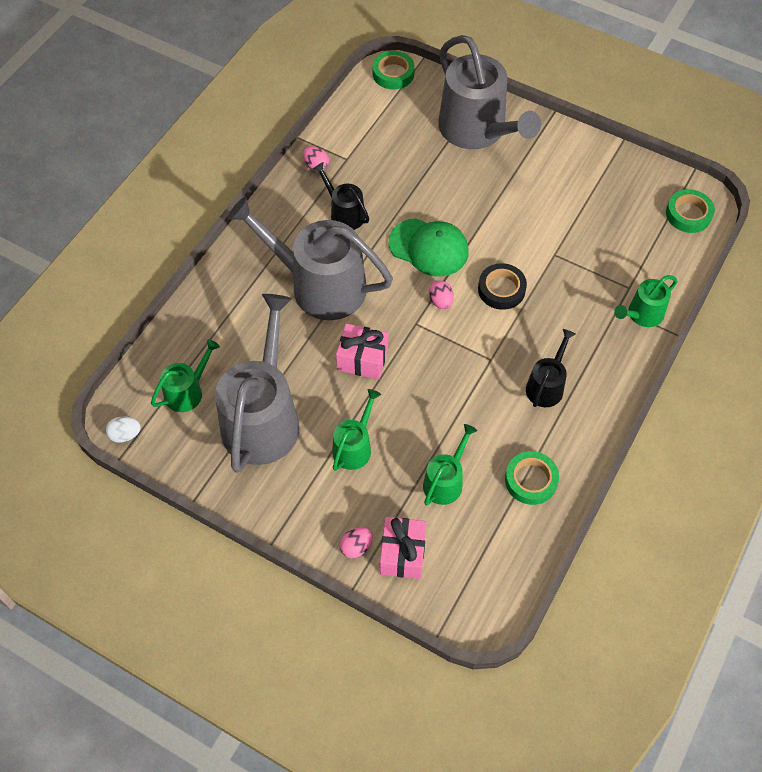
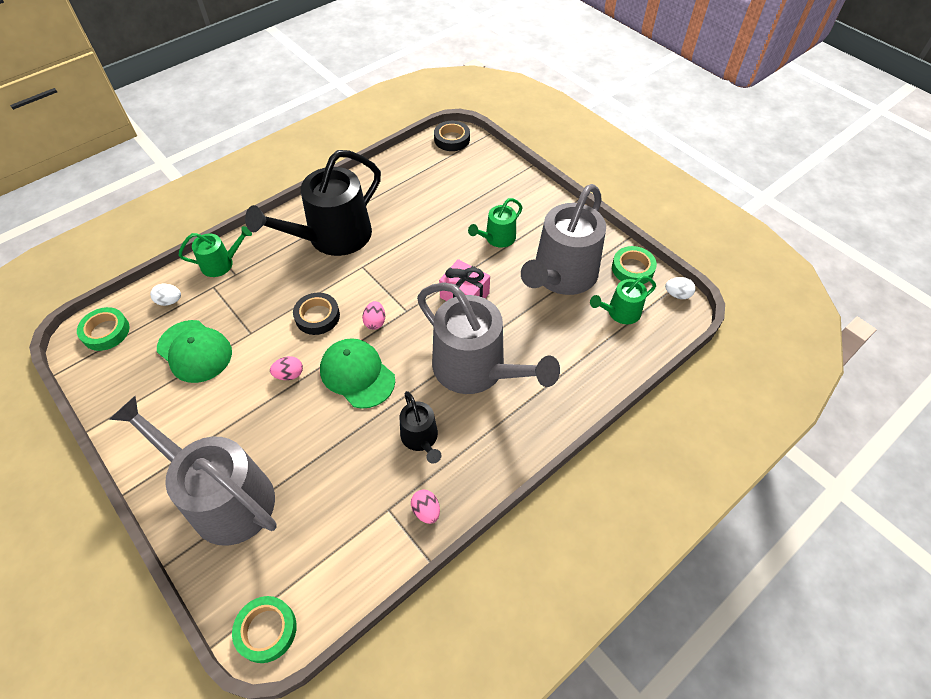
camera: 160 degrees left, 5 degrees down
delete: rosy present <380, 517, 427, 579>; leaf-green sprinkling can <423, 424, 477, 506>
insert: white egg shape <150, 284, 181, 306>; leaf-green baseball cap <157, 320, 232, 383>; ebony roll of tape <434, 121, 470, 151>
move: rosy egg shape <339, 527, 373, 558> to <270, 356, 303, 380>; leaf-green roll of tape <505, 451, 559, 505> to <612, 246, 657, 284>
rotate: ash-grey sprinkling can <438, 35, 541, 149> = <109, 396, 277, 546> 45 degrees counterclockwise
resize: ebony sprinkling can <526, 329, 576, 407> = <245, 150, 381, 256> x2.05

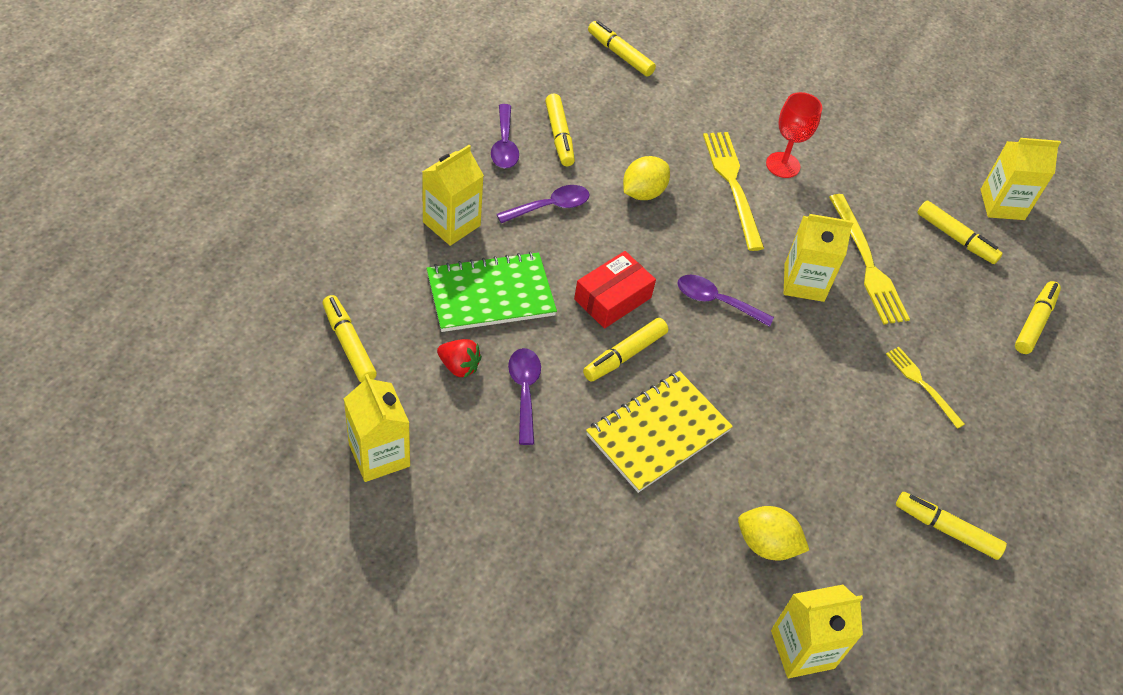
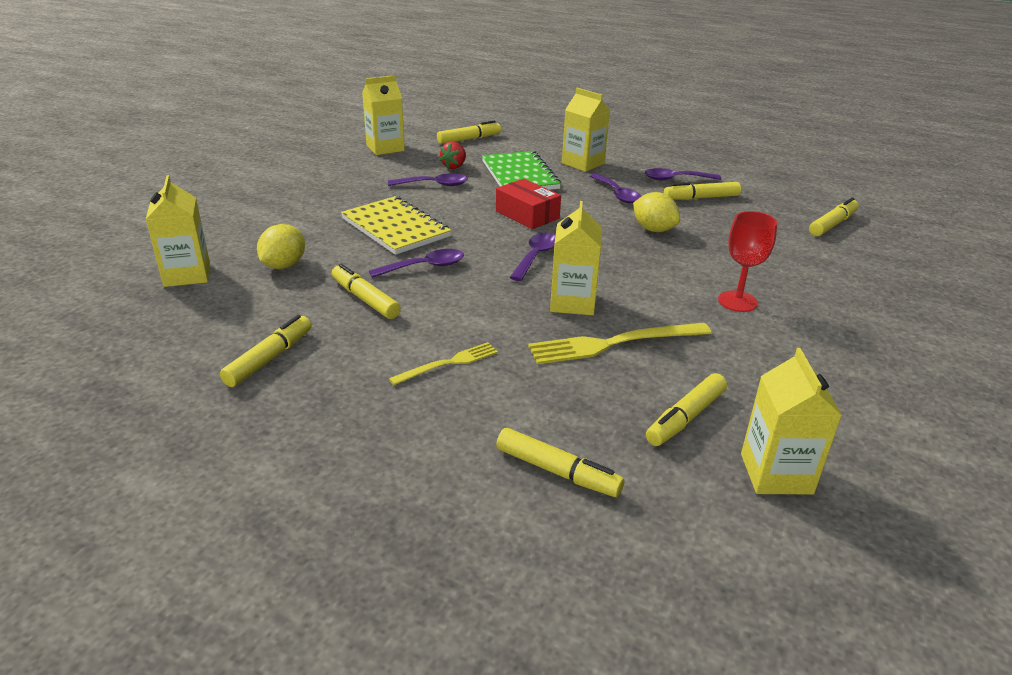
camera: 95 degrees right, 20 degrees down
delete: yellow table fork <703, 132, 764, 251>
insert: royal purple teaspoon <369, 249, 464, 278>
move: yellow felt pen <583, 318, 668, 382> to <332, 264, 401, 319>

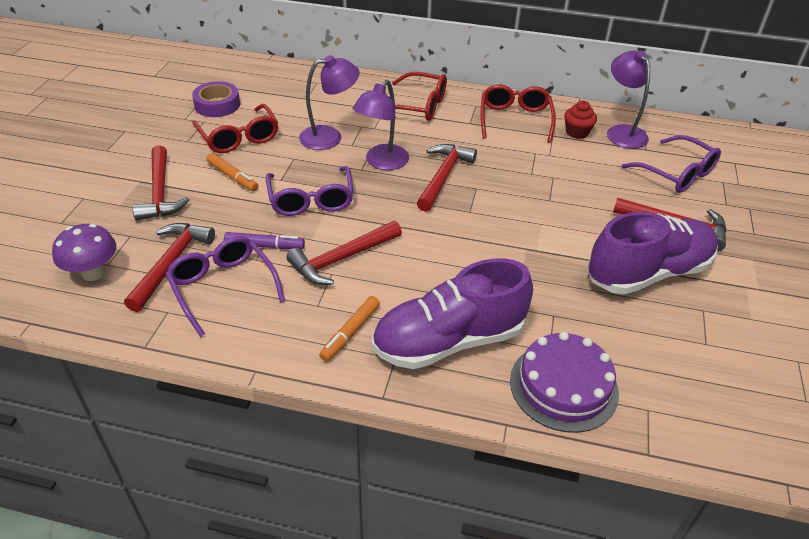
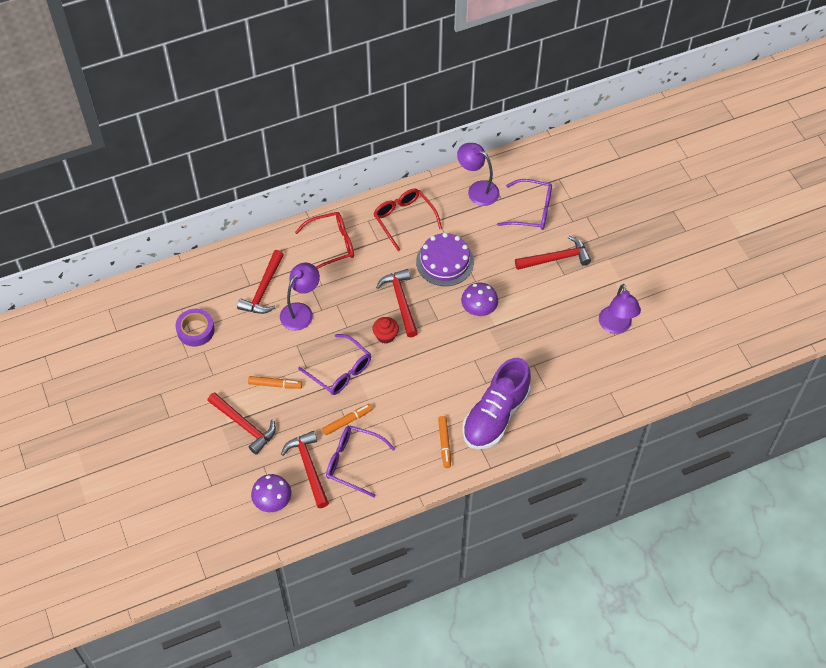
camera: 35 degrees left, 15 degrees up
delete: scarlet glasses <192, 104, 278, 153>; royal purple shoe <588, 212, 718, 295>
insert: royal purple mushroom <461, 283, 498, 316>
move: scarlet hammer <286, 221, 402, 285> to <237, 250, 284, 314>; royal purple desk lamp <353, 80, 409, 170> to <599, 284, 641, 334>; royal purple cake <510, 332, 619, 433> to <416, 233, 474, 286>; scarlet cupcake <564, 101, 597, 139> to <373, 317, 399, 344>
recolor: royal purple felt pen <224, 232, 305, 249> to orange-coloured felt pen <322, 404, 373, 435>

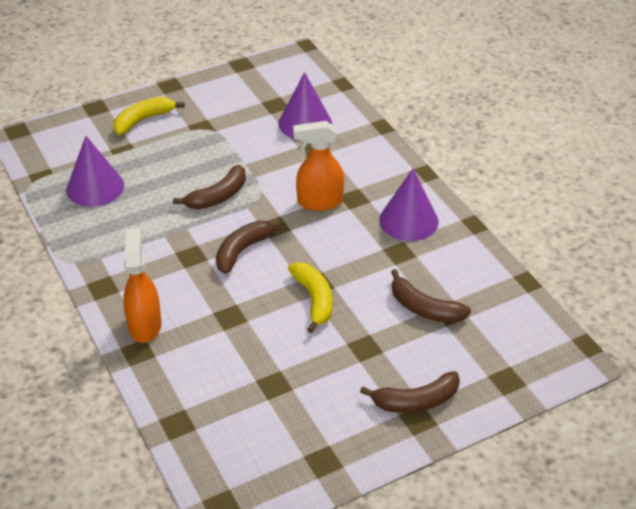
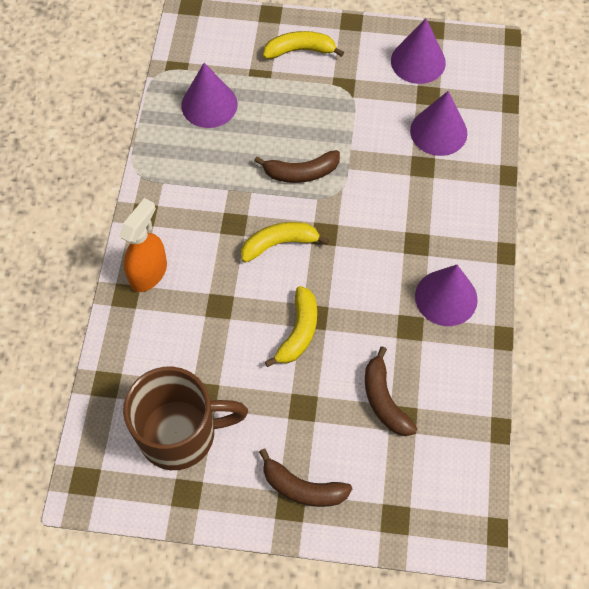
camera: 35 degrees right, 20 degrees up
delete: orange-coloured spray bottle <293, 121, 344, 211>
insert: dark brown tea mug <123, 366, 248, 470>; royal purple cone <391, 18, 446, 84>
recolor: dark brown banana fruit <216, 221, 286, 274> to yellow banana fruit <241, 222, 329, 263>

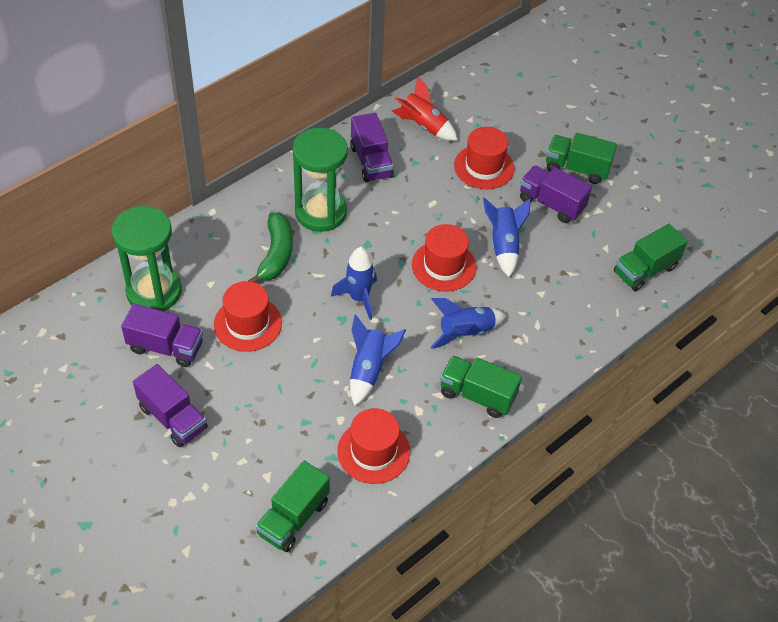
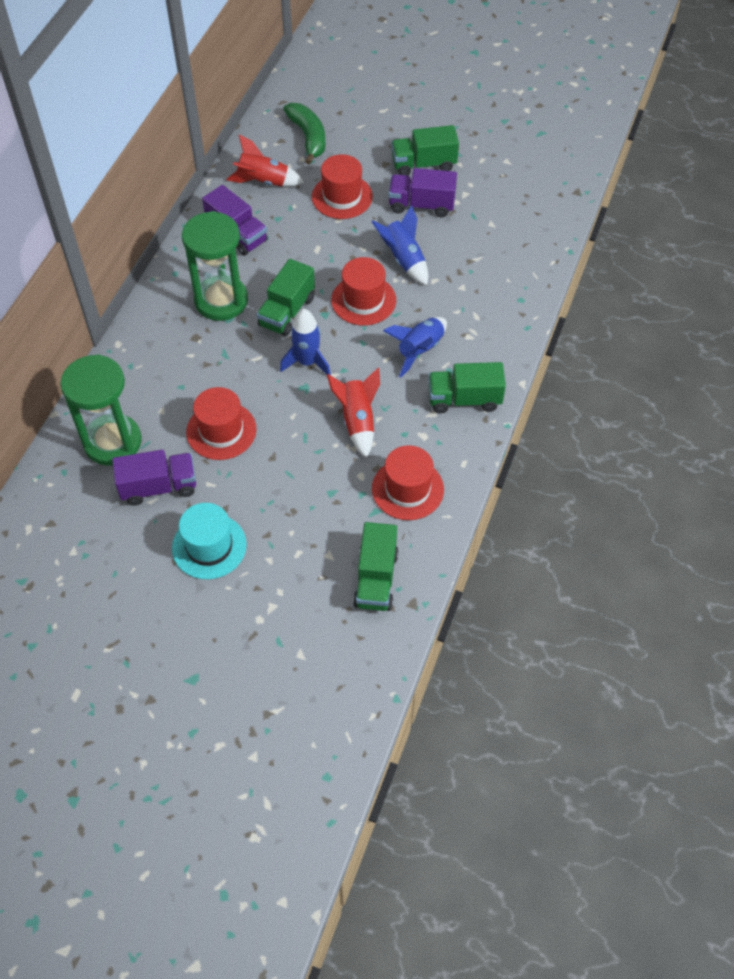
camera: 25 degrees left, 5 degrees up
move: leaf-green banana fruit <248, 212, 293, 283> to <283, 103, 326, 165>; leaf-green lorry <614, 224, 688, 291> to <257, 259, 315, 336>
replace: royal purple lorry <133, 364, 208, 447> to teal hat <172, 503, 247, 579>
recolor: royal blue rocket <350, 314, 406, 406> to scarlet rocket <327, 368, 380, 458>

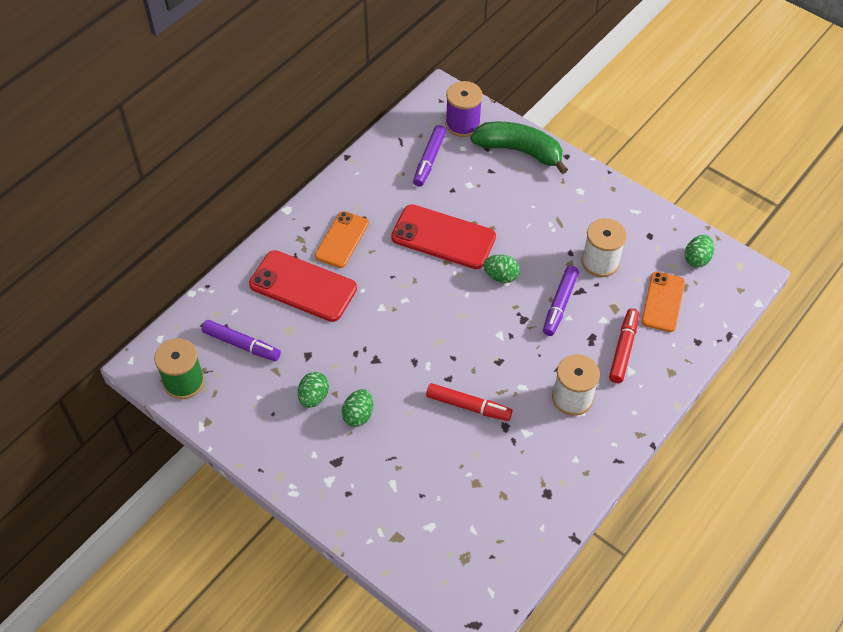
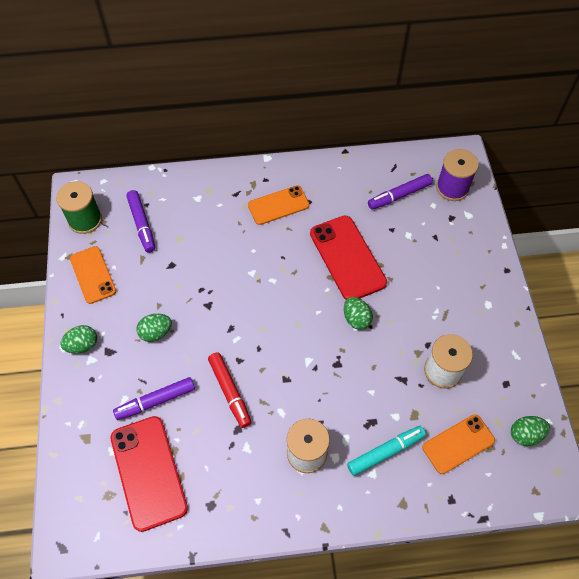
camera: 45 degrees right, 5 degrees up
delete: leaf-green banana fruit <470, 122, 568, 174>
insert: orange-coloured smartphone <70, 246, 116, 304>
move: scarlet smartphone <249, 250, 357, 322> to <110, 416, 188, 532>; leaf-green egg shape <298, 372, 329, 408> to <60, 325, 97, 354>; royal purple felt pen <543, 266, 579, 336> to <113, 377, 195, 420>
recolor: scarlet felt pen <609, 308, 639, 383> to teal felt pen <347, 426, 426, 476>

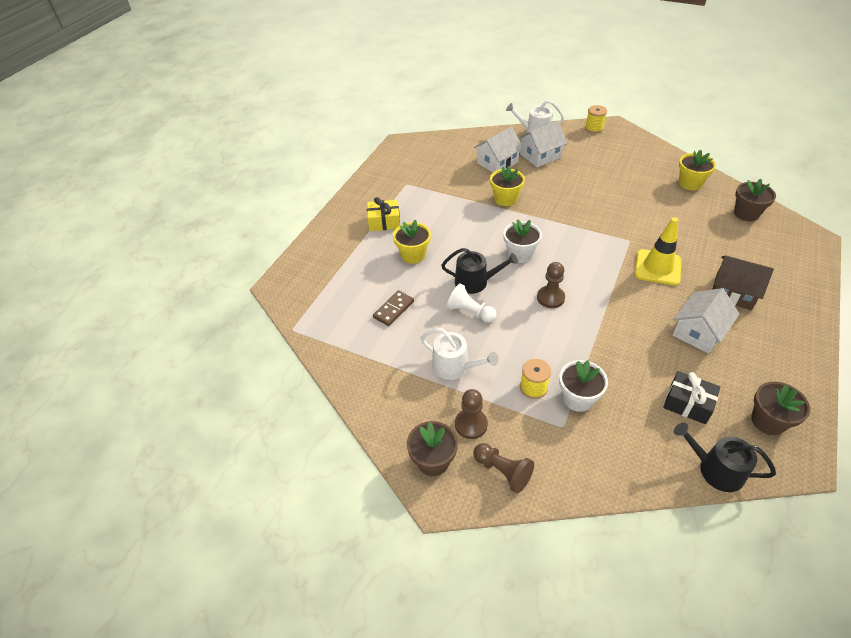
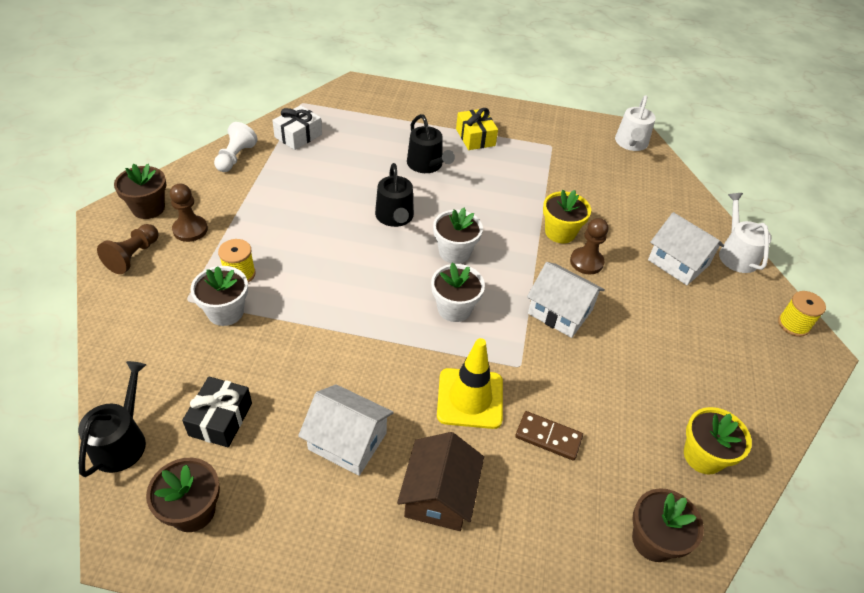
camera: 70 degrees right, 0 degrees up
insert: white present <272, 105, 322, 150>; white plant pot <431, 263, 485, 322>
move: dark brown domino piece <373, 290, 414, 326> to <515, 411, 583, 461>; white sprinkling can <421, 328, 498, 380> to <615, 95, 656, 151>; white pawn <447, 283, 497, 323> to <214, 122, 257, 172>; white house <474, 127, 523, 172> to <527, 262, 605, 338>; dark brown pawn <537, 262, 565, 308> to <570, 218, 608, 275>
replace: yellow plant pot <393, 220, 431, 264> to ebony sprinkling can <407, 114, 455, 173>

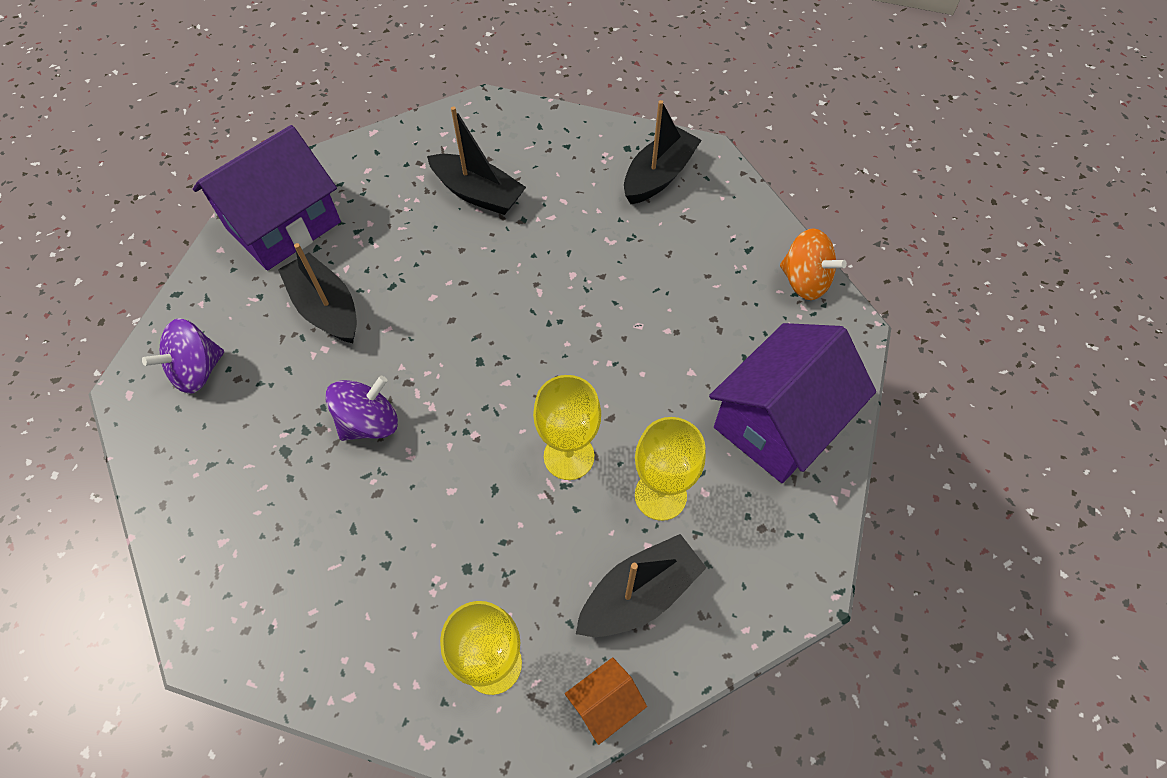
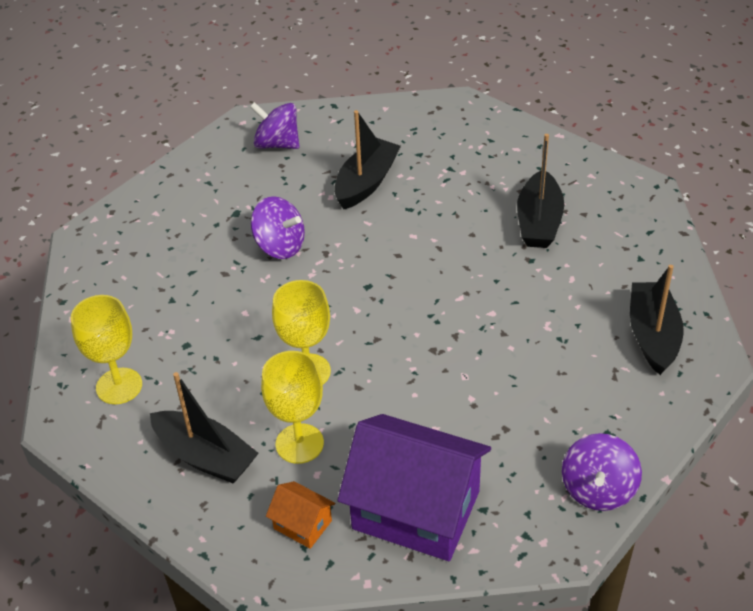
camera: 70 degrees right, 15 degrees down
delete: royal purple house <193, 125, 341, 270>
move: orange-coloured house <565, 657, 647, 745> to <266, 481, 335, 549>
recolor: orange-coloured whirligig <780, 228, 847, 300> to royal purple whirligig <562, 433, 642, 511>
rotate: ebony sailboat <624, 100, 702, 204> = <630, 265, 684, 375> 105 degrees counterclockwise

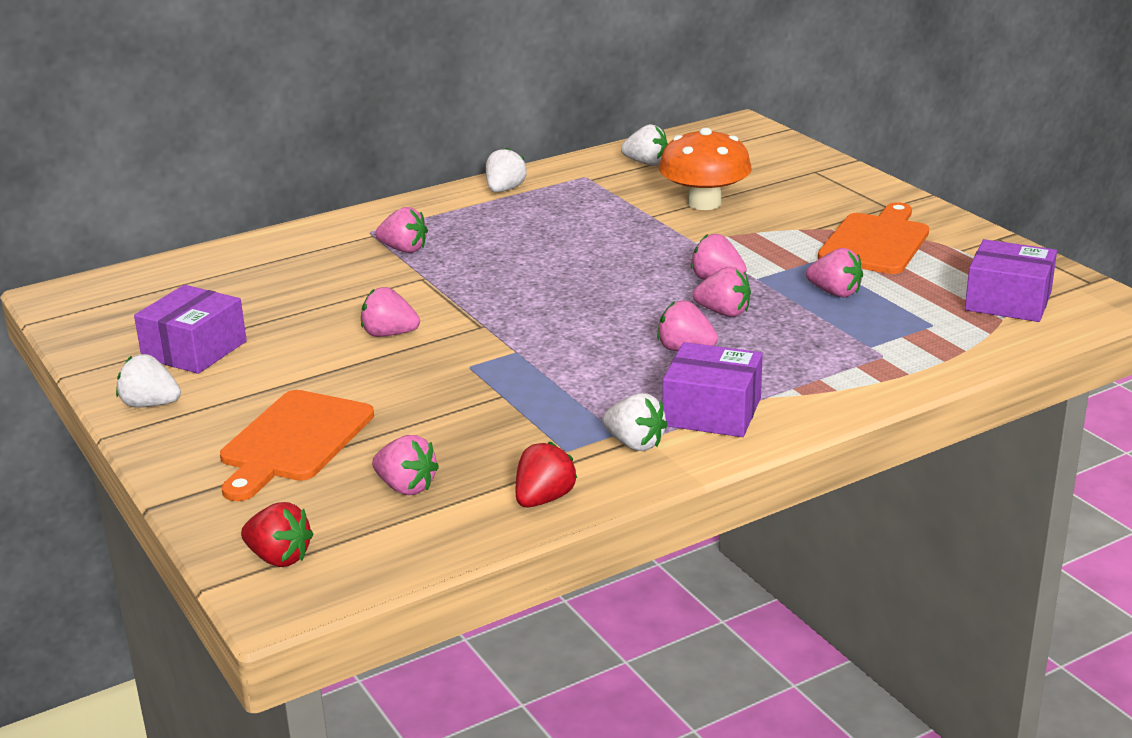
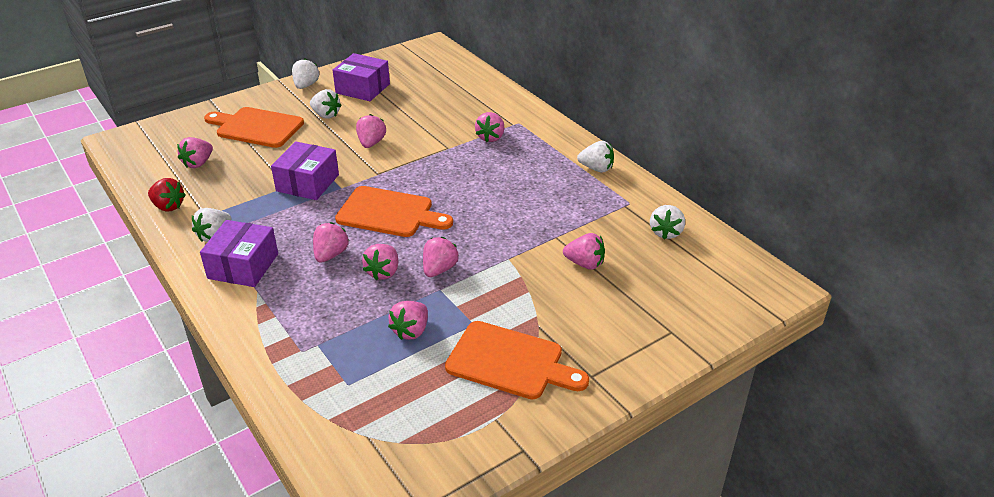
camera: 85 degrees right, 10 degrees up
delete: scarlet berry <241, 502, 313, 567>
insert: white berry <310, 89, 342, 119>; orange-coloured bread board <335, 186, 453, 237>
move: royal purple box <965, 239, 1057, 322> to <271, 141, 339, 200>
replace: orange-coloured mushroom <659, 128, 752, 210> to rosy berry <563, 233, 605, 270>

